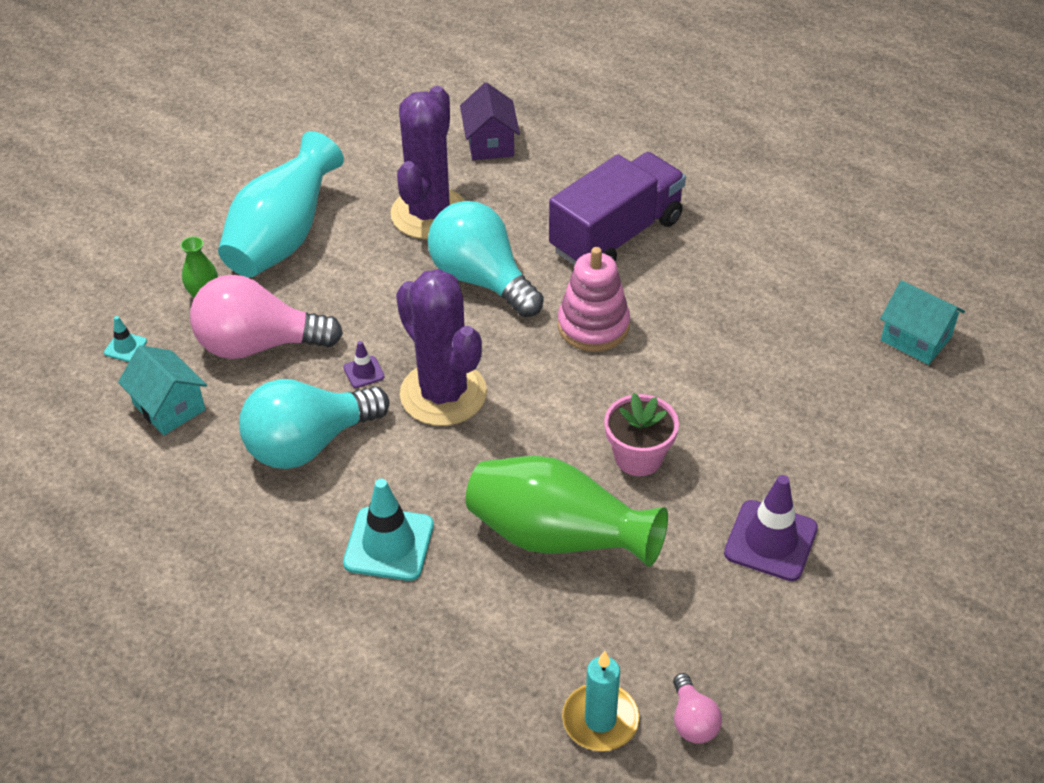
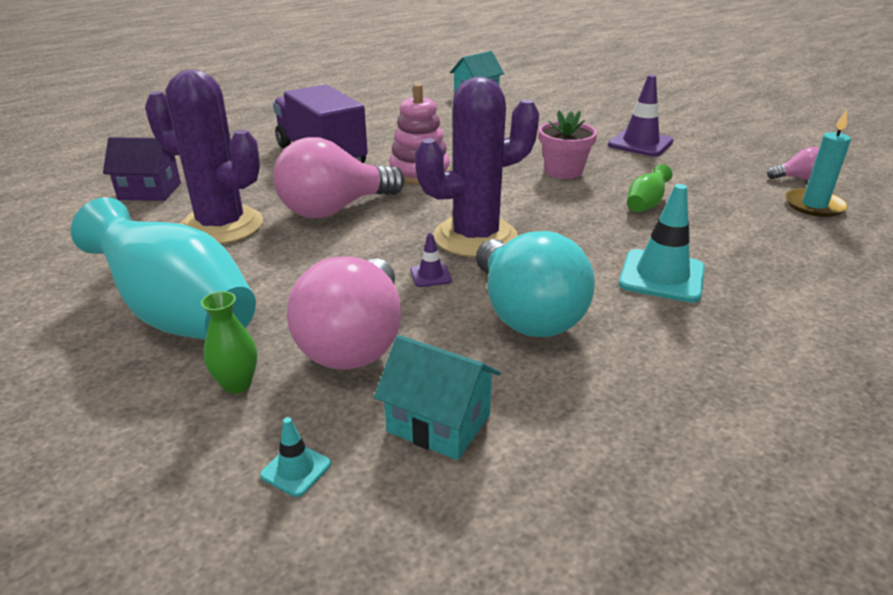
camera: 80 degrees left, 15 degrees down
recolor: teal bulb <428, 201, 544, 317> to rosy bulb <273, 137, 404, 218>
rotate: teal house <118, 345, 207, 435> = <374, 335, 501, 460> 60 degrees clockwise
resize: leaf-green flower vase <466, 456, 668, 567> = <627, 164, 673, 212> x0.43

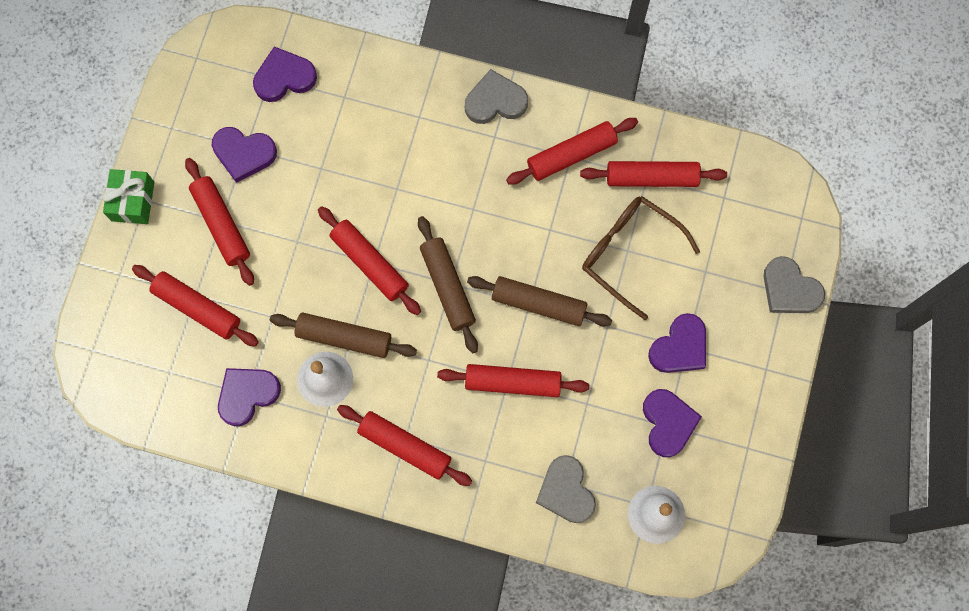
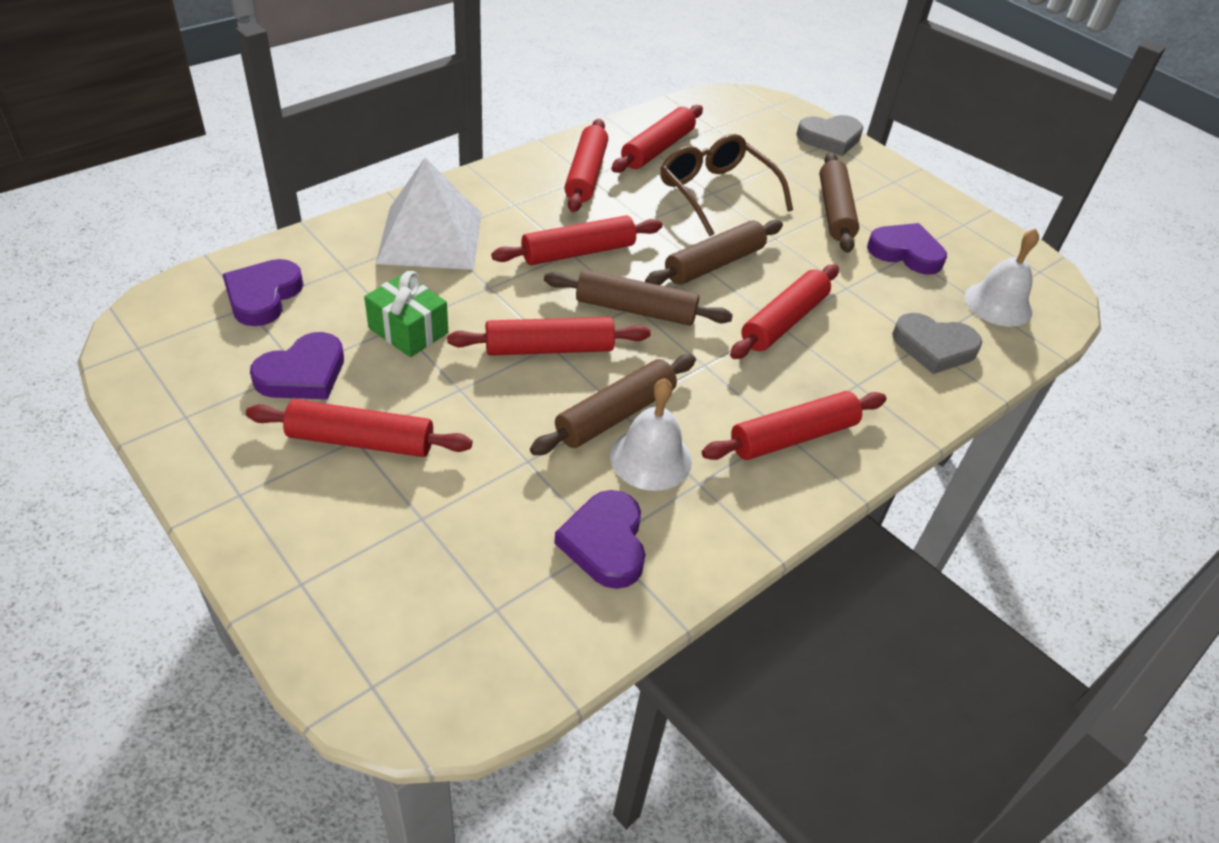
camera: 60 degrees left, 30 degrees down
delete: ash-grey heart shape <465, 69, 528, 124>
insert: white solid pyramid <376, 157, 482, 270>
move: leaf-green present <102, 169, 154, 224> to <364, 271, 448, 357>; scarlet rolling pin <132, 265, 259, 346> to <491, 215, 663, 265>
replace: royal purple heart shape <648, 313, 706, 373> to dark brown rolling pin <819, 152, 859, 253>
rotate: dark brown glasses <582, 196, 700, 320> = <660, 134, 793, 236> 75 degrees clockwise

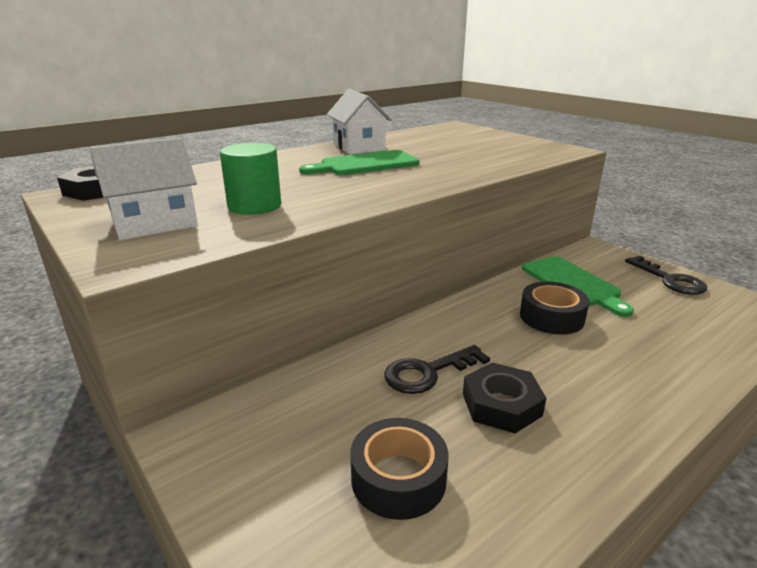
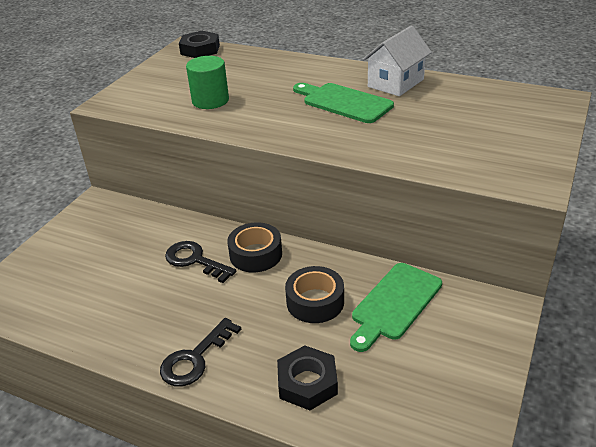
camera: 65 degrees right, 10 degrees up
delete: white house <90, 138, 198, 240>
move: ebony roll of tape <351, 418, 449, 520> to <227, 222, 282, 272>; ebony hexagon nut <463, 363, 546, 433> to <277, 345, 338, 411>; ebony door key <625, 256, 707, 295> to <160, 318, 242, 386>

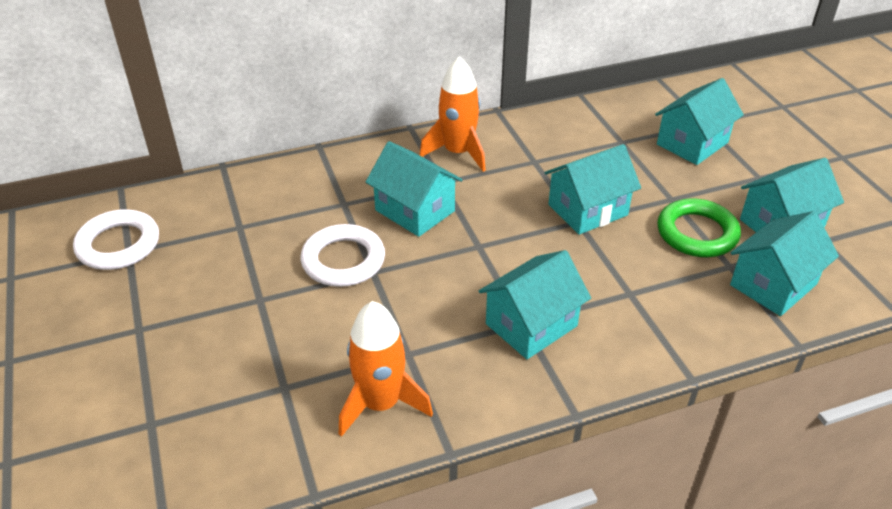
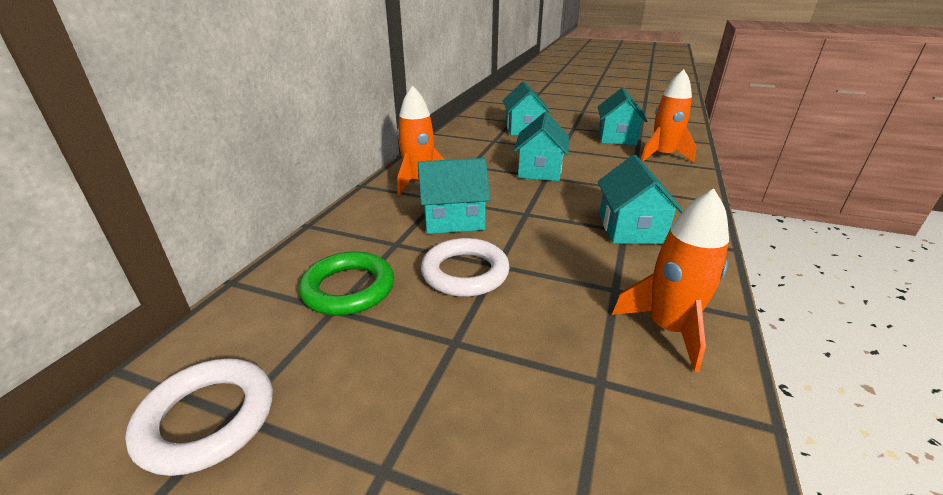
camera: 50 degrees left, 10 degrees down
move: leaf-green ring <657, 198, 741, 257> to <299, 251, 394, 315>
replace: teal house <730, 211, 839, 316> to orange-coloured rocket <641, 69, 697, 162>

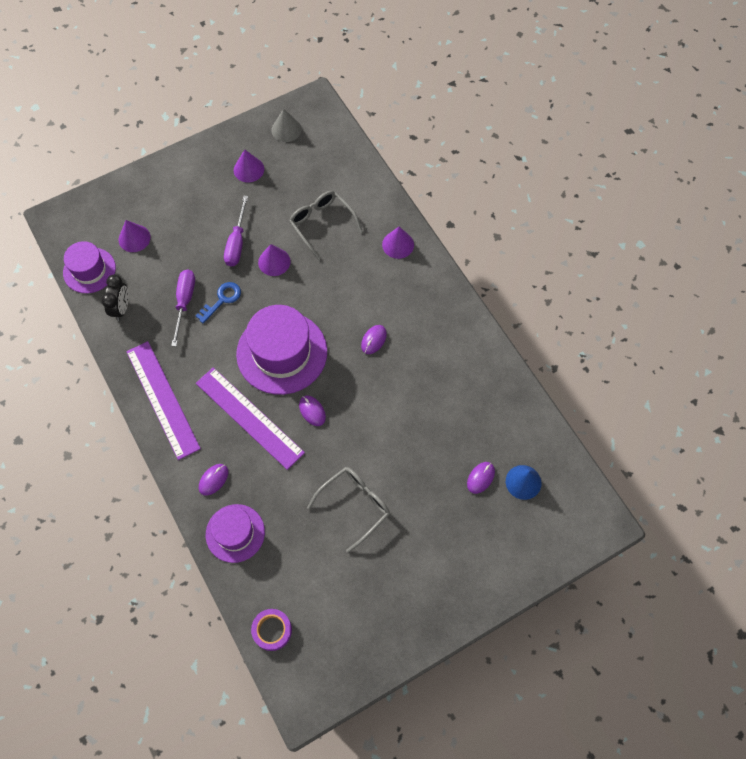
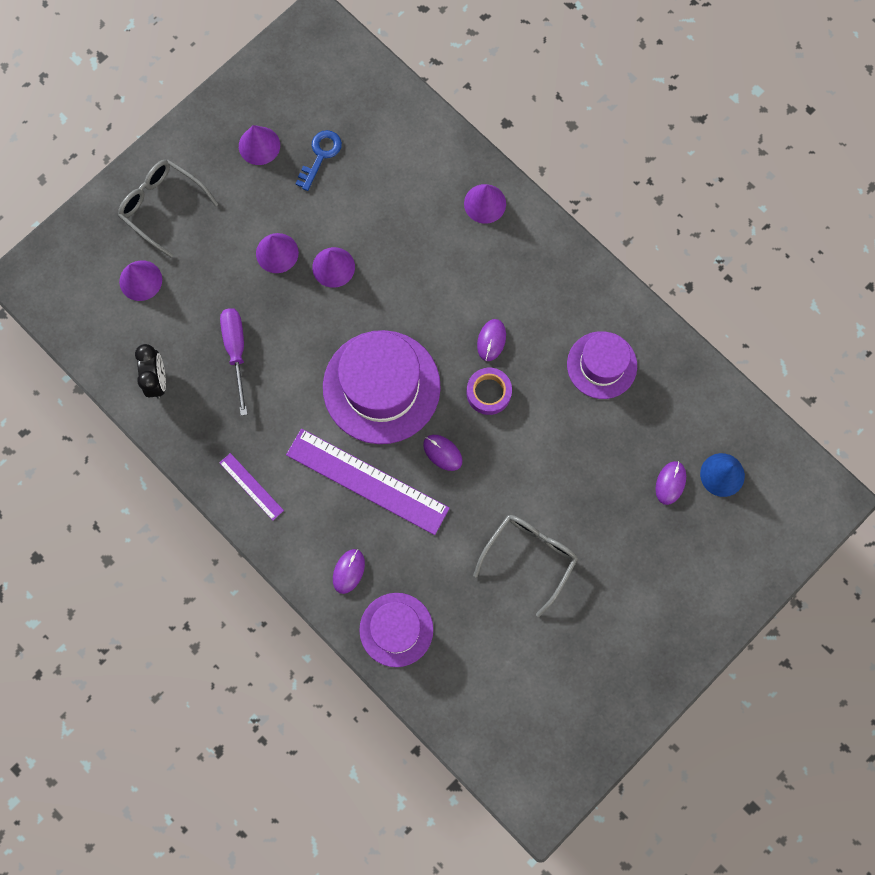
camera: 15 degrees left, 10 degrees up
delete: ash-grey cone <272, 109, 302, 142>
move: royal purple hat <63, 241, 116, 293> to <567, 331, 637, 399>; royal blue door key <196, 282, 241, 323> to <295, 130, 342, 191>; royal purple roll of tape <251, 609, 292, 651> to <467, 368, 512, 415>; ash-grey glasses <289, 191, 363, 260> to <118, 159, 218, 258>
replace: royal purple flat screwdriver <224, 196, 248, 267> to royal purple cone <256, 233, 299, 273>
resize: royal purple straightedge <126, 341, 201, 460> = <219, 453, 284, 520> x0.47

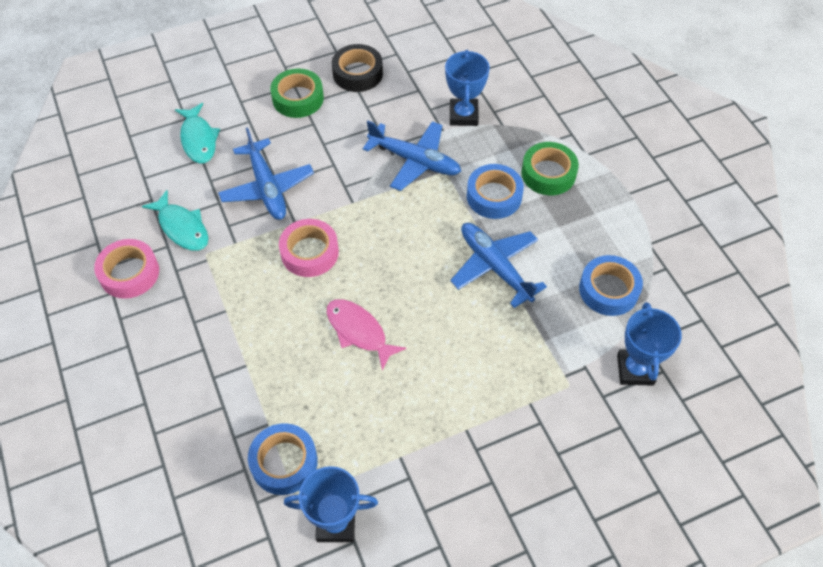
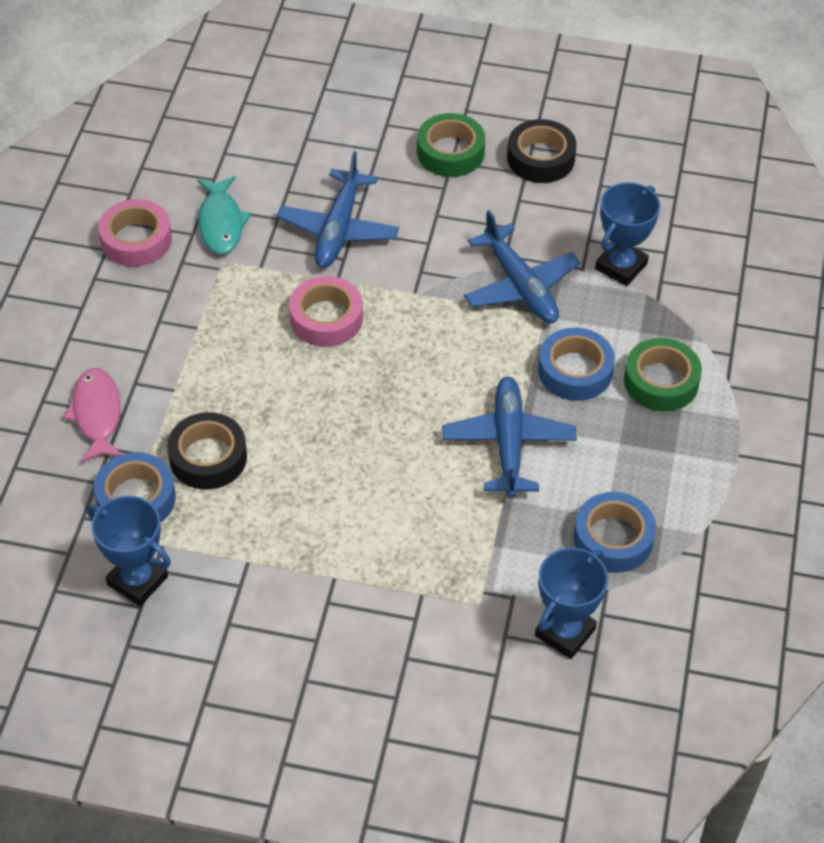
camera: 35 degrees right, 5 degrees down
delete: teal toy fish <175, 103, 220, 163>
insert: ebony roll of tape <167, 412, 247, 489>
move: rosy toy fish <327, 299, 406, 370> to <63, 368, 122, 463>

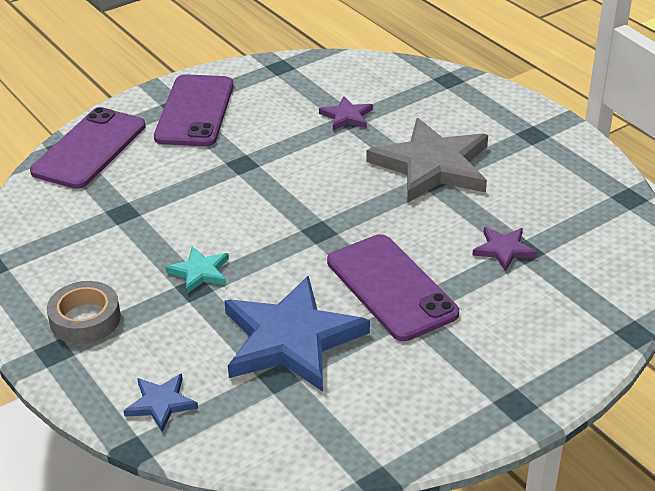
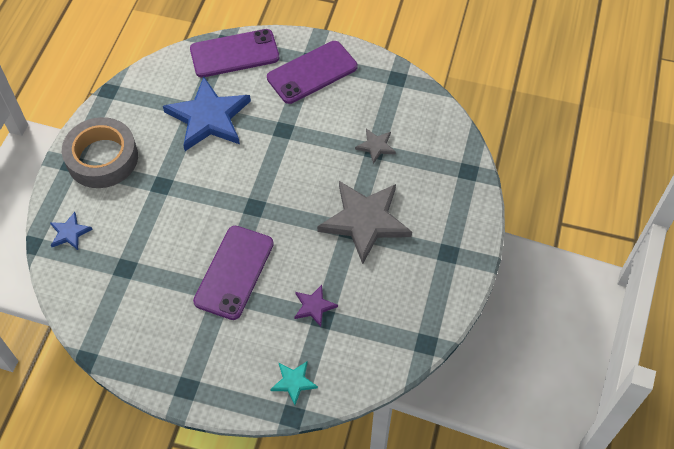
camera: 50 degrees right, 20 degrees up
move: teal five-pointed star <166, 247, 229, 293> to <270, 361, 318, 405>; royal blue five-pointed star <224, 275, 370, 392> to <163, 77, 251, 151>
recolor: royal purple five-pointed star <319, 96, 373, 130> to ash-grey five-pointed star <355, 129, 396, 164>
resize: ash-grey roll of tape <47, 281, 121, 344> = <62, 117, 138, 188> x1.66

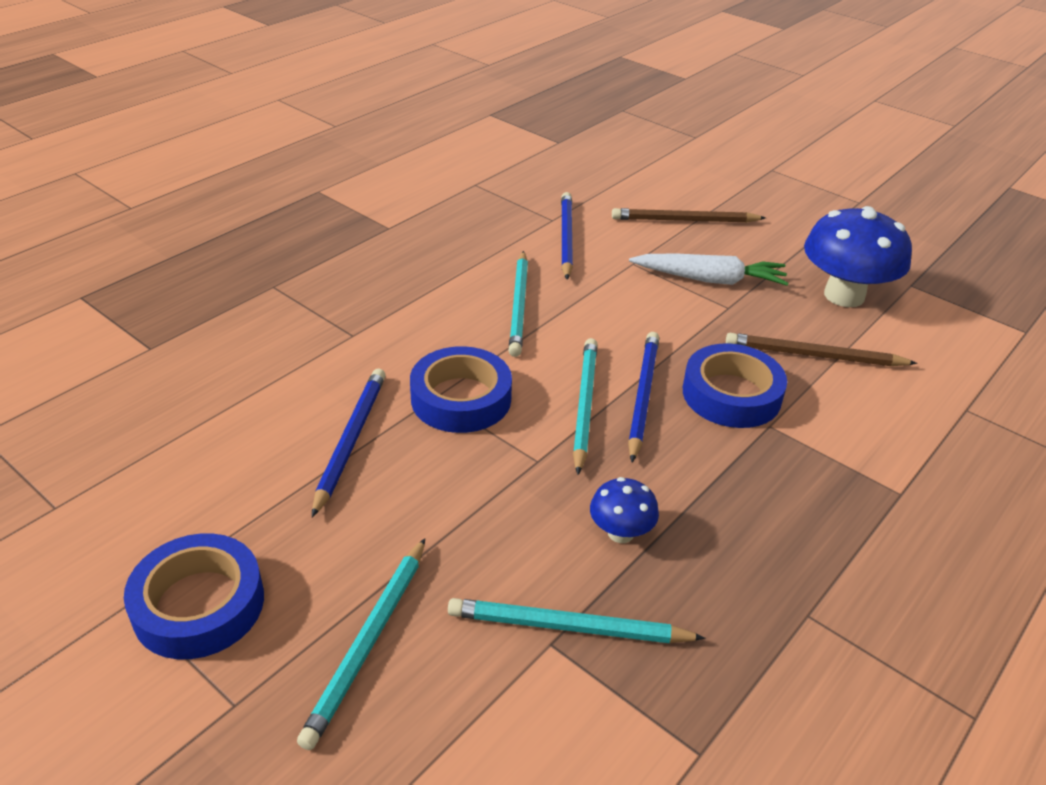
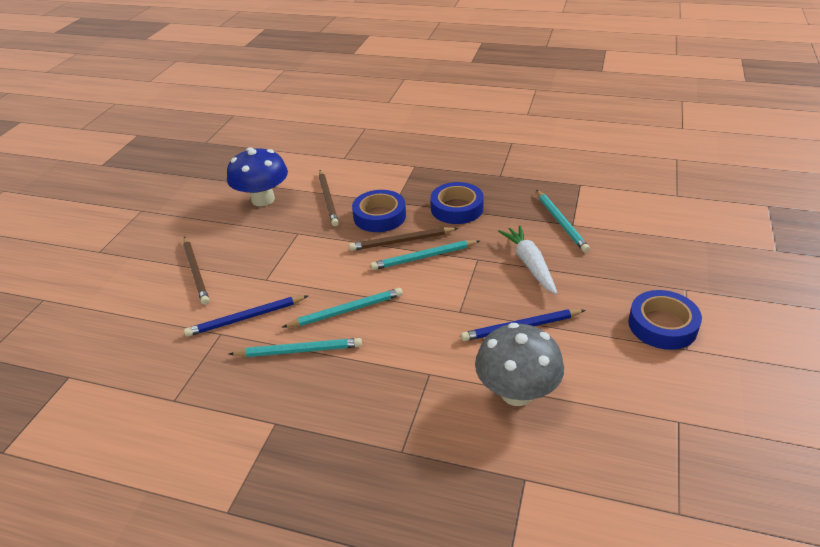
camera: 110 degrees left, 0 degrees up
delete: royal blue mushroom <590, 477, 659, 543>
insert: ash-grey mushroom <475, 323, 564, 406>
move: teal wooden pencil <297, 538, 425, 750> to <229, 338, 362, 357>; royal blue roll of tape <410, 346, 512, 433> to <430, 182, 484, 224>; white toy carrot <629, 253, 788, 286> to <498, 225, 557, 294>
recolor: royal blue wooden pencil <628, 332, 659, 463> to dark brown wooden pencil <349, 227, 458, 251>

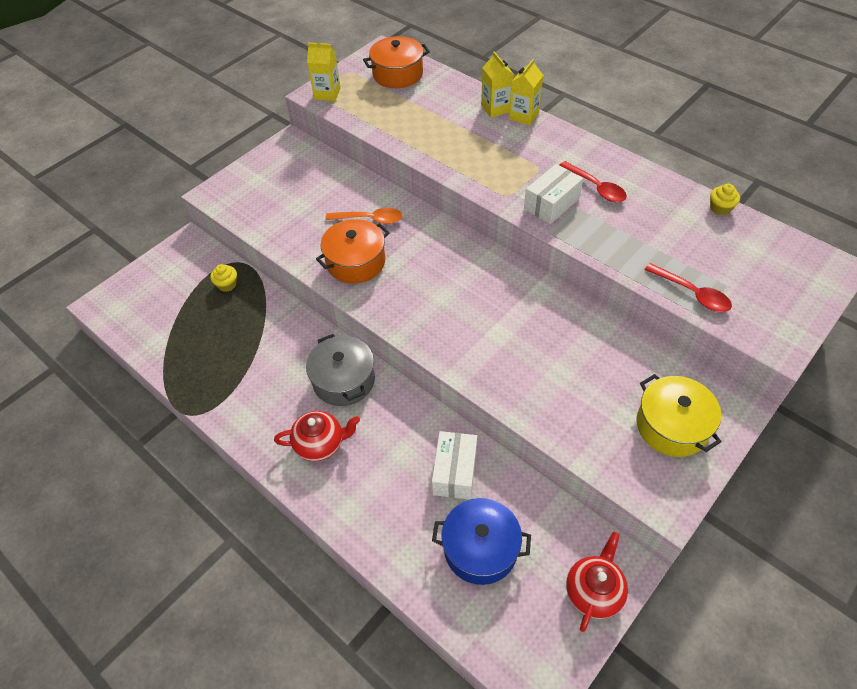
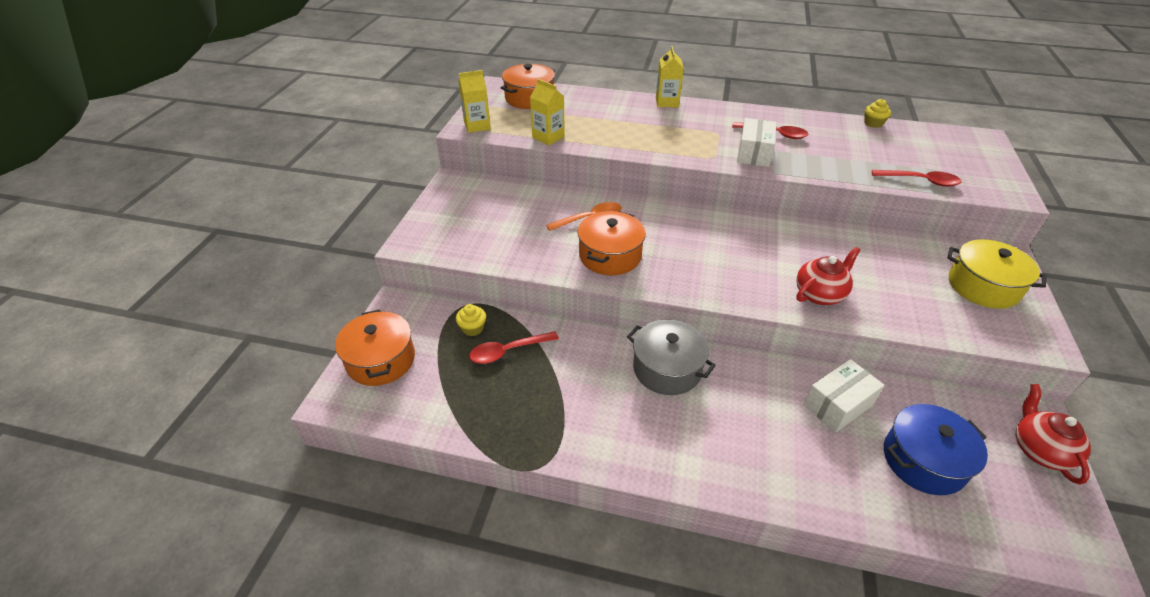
camera: 30 degrees left, 10 degrees down
insert: orange-coloured cooking pot <335, 309, 415, 386>; scarlet teaspoon <469, 331, 559, 364>
move: scarlet china teapot <274, 411, 360, 461> to <796, 247, 861, 305>; yellow carton <481, 51, 514, 118> to <530, 79, 565, 145>
rotate: white box <432, 431, 477, 500> = <804, 359, 885, 432> 75 degrees clockwise

